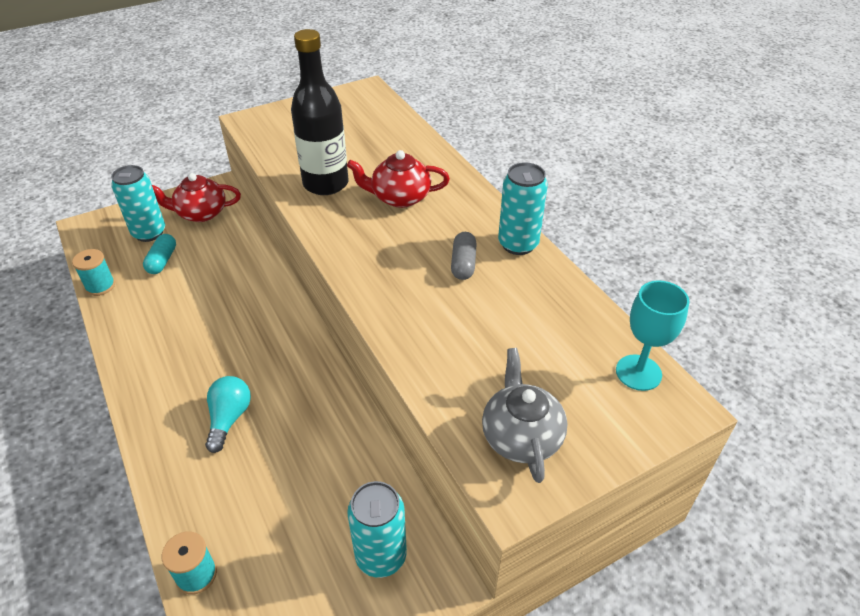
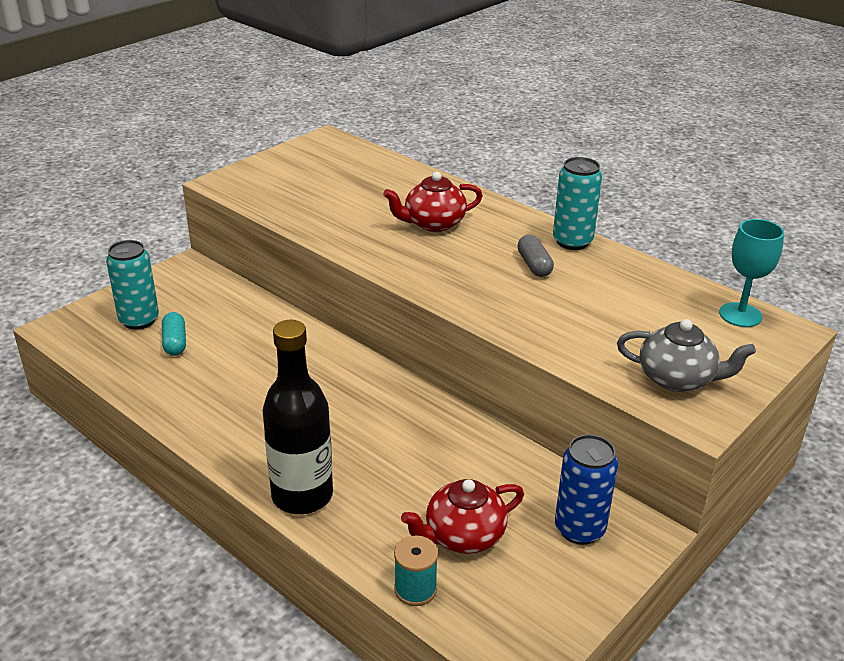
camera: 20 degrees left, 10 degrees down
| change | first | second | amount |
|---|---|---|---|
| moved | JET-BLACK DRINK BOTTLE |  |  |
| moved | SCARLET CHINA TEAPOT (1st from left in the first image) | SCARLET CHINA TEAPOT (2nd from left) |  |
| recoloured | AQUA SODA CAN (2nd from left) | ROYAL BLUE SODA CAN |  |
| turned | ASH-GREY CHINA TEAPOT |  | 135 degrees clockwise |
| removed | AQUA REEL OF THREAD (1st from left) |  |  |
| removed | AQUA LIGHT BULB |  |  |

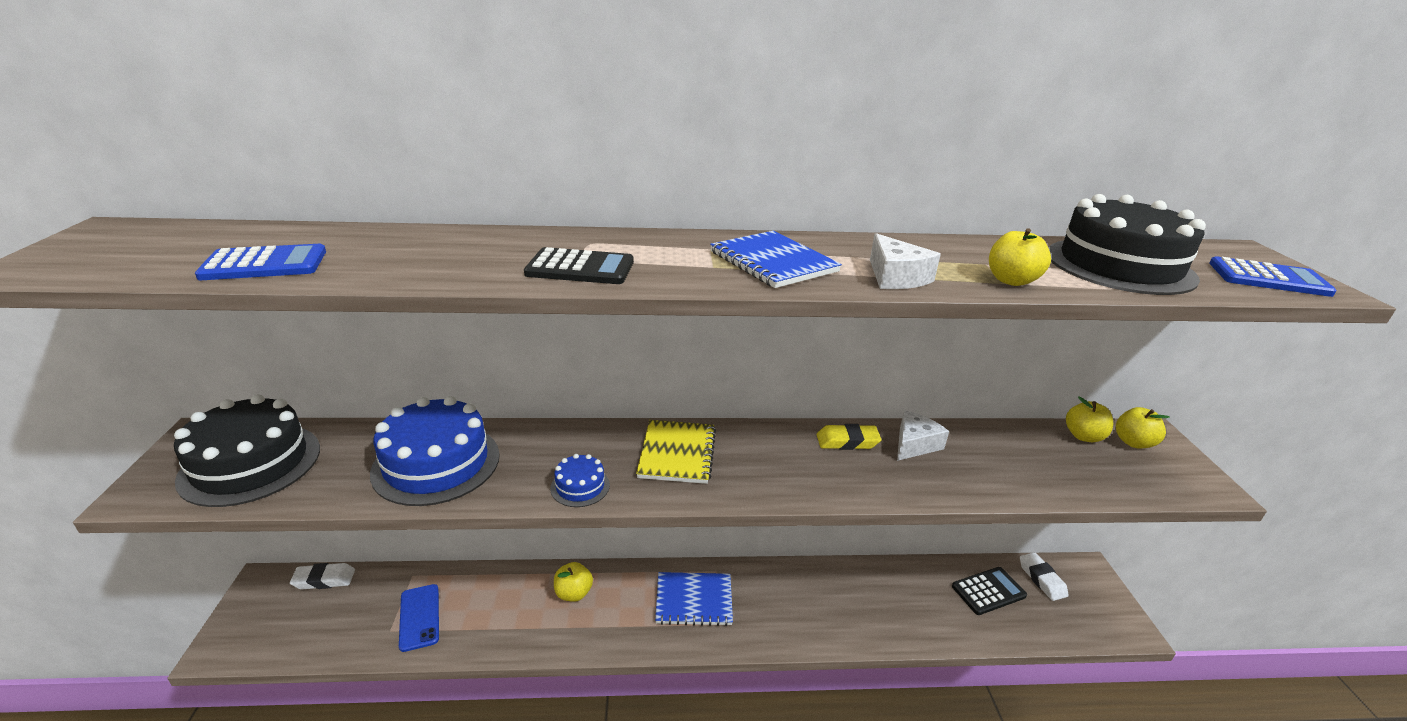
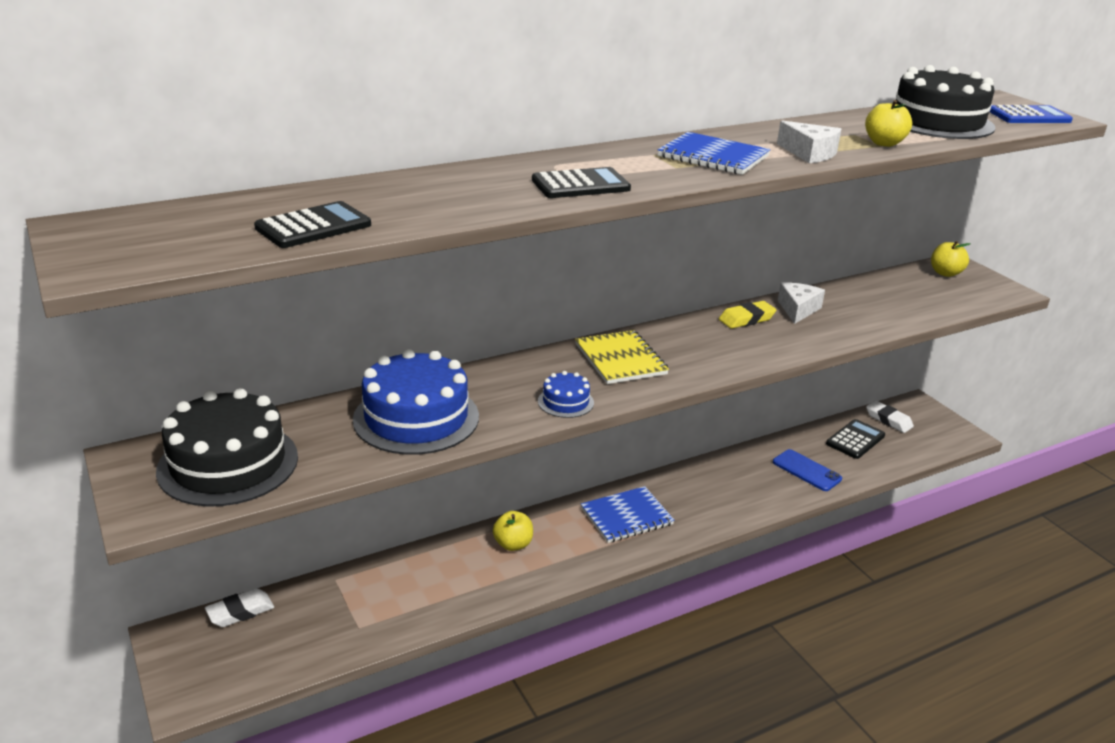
camera: 25 degrees left, 0 degrees up
| change | first | second | amount |
|---|---|---|---|
| recoloured | ROYAL BLUE POCKET CALCULATOR (1st from left) | JET-BLACK POCKET CALCULATOR (1st from left) |  |
| moved | ROYAL BLUE PHONE |  |  |
| removed | GOLDEN TOY APPLE (3rd from left) |  |  |

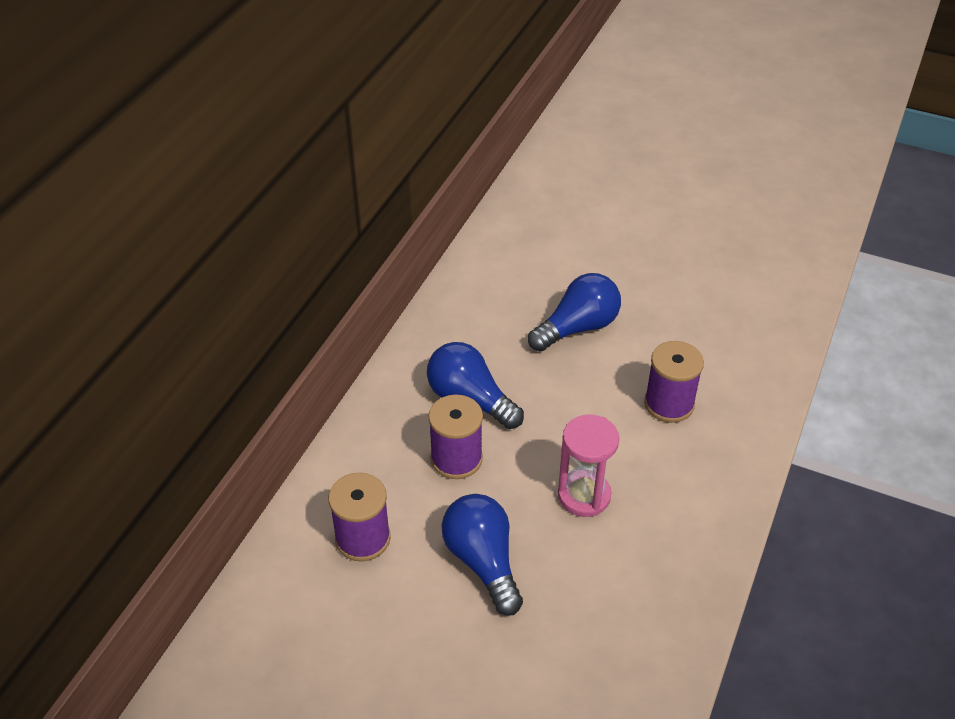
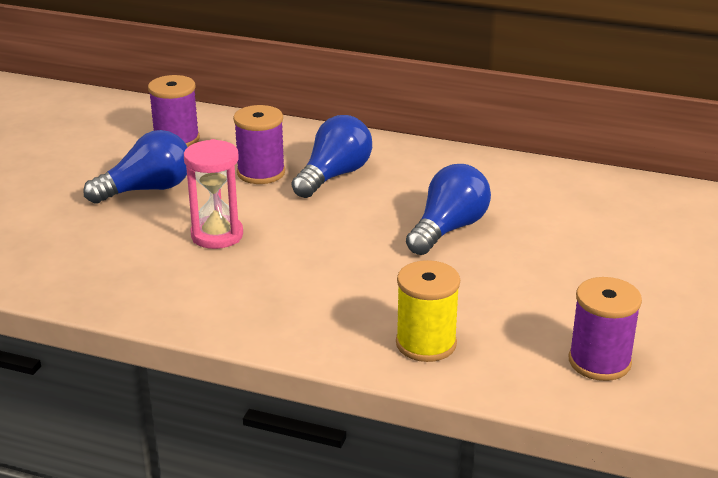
camera: 85 degrees right, 15 degrees down
| change | first | second | amount |
|---|---|---|---|
| added |  | GOLDEN REEL OF THREAD |  |
| turned | ROYAL BLUE LIGHT BULB (3rd from left) |  | 105 degrees counterclockwise |
| moved | VIOLET REEL OF THREAD (3rd from left) |  |  |

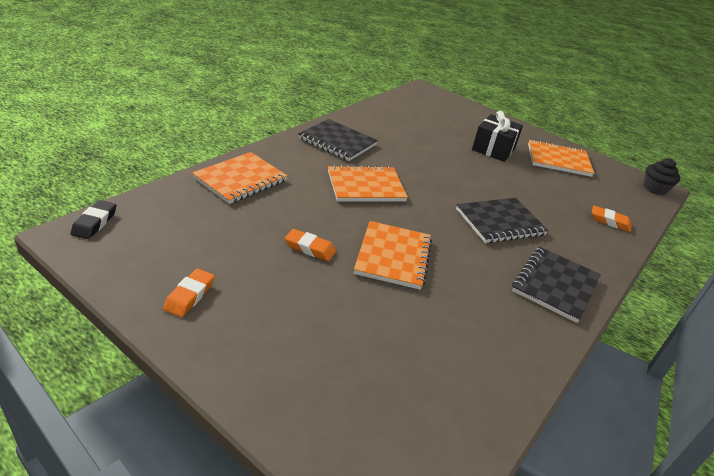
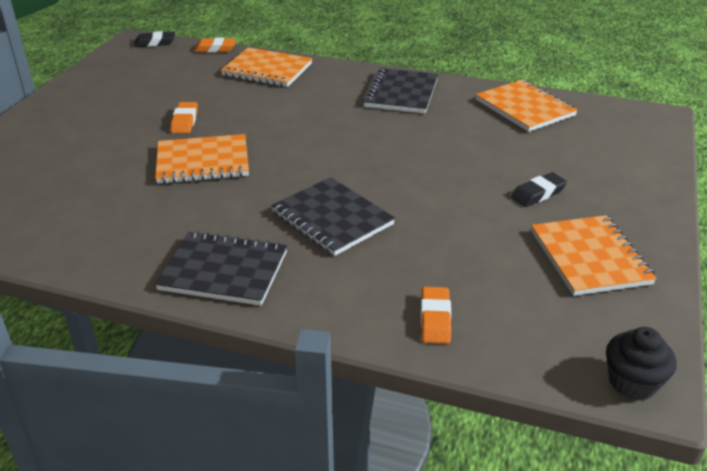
camera: 75 degrees right, 0 degrees up
| change | first | second | amount |
|---|---|---|---|
| moved | ORANGE PENCIL ERASER (1st from left in the first image) | ORANGE PENCIL ERASER (2nd from left) |  |
| moved | ORANGE NOTEBOOK (2nd from left in the first image) | ORANGE NOTEBOOK (3rd from left) |  |
| replaced | JET-BLACK PRESENT | JET-BLACK PENCIL ERASER (2nd from left) |  |

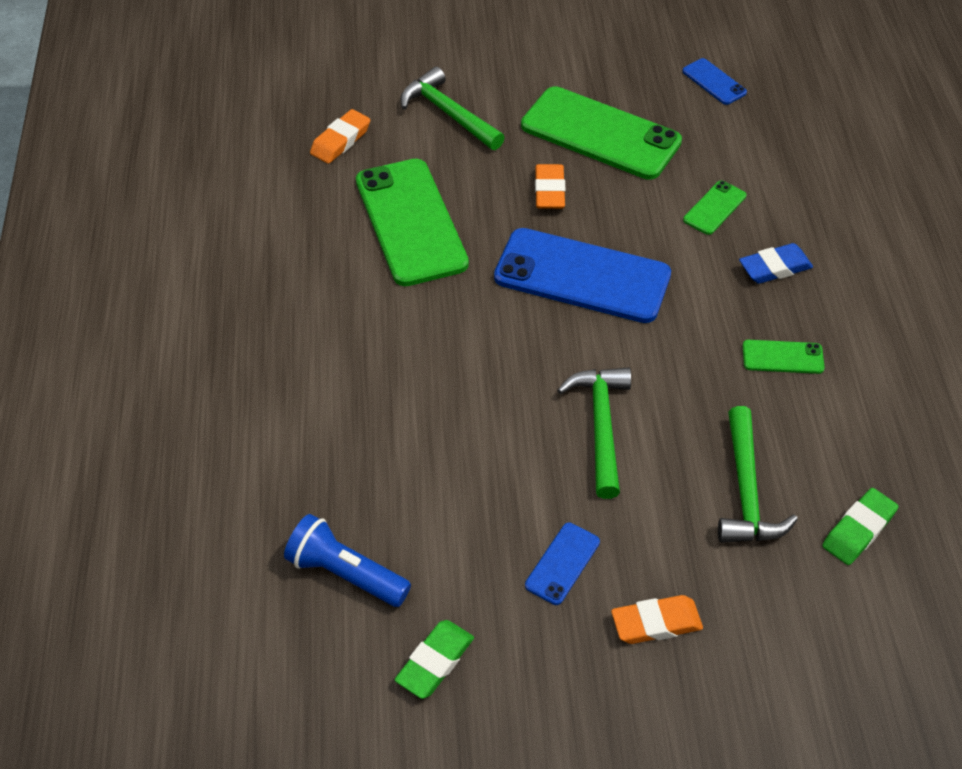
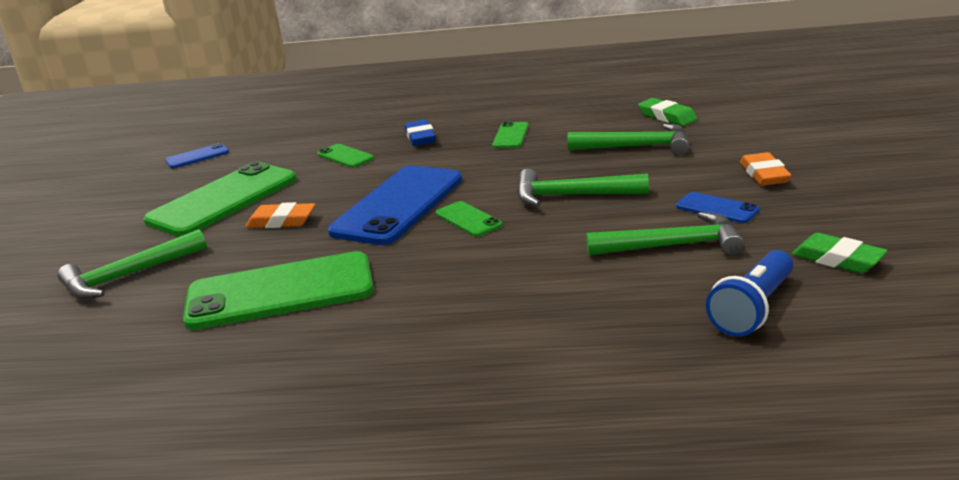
camera: 80 degrees left, 25 degrees down
| change | first | second | amount |
|---|---|---|---|
| added |  | GREEN PHONE (4th from left) |  |
| added |  | GREEN CARPENTER'S HAMMER (4th from left) |  |
| removed | ORANGE PENCIL ERASER (1st from left) |  |  |

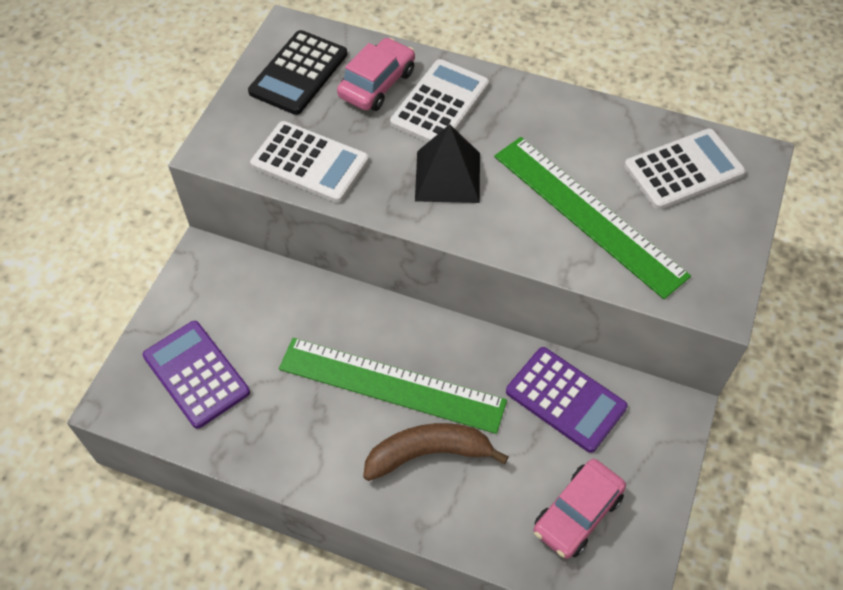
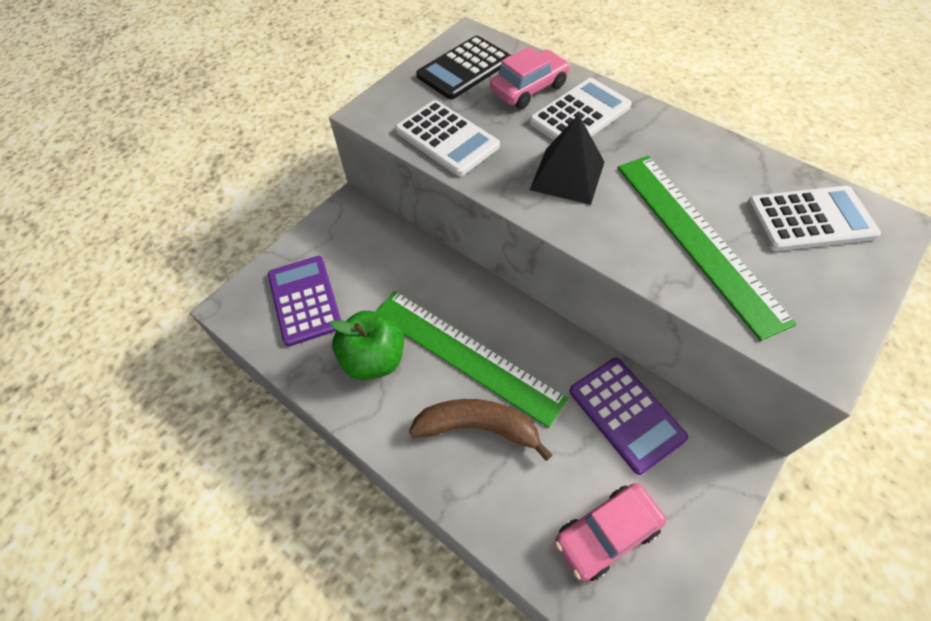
camera: 20 degrees right, 0 degrees up
| change | first | second | amount |
|---|---|---|---|
| added |  | GREEN TOY APPLE |  |

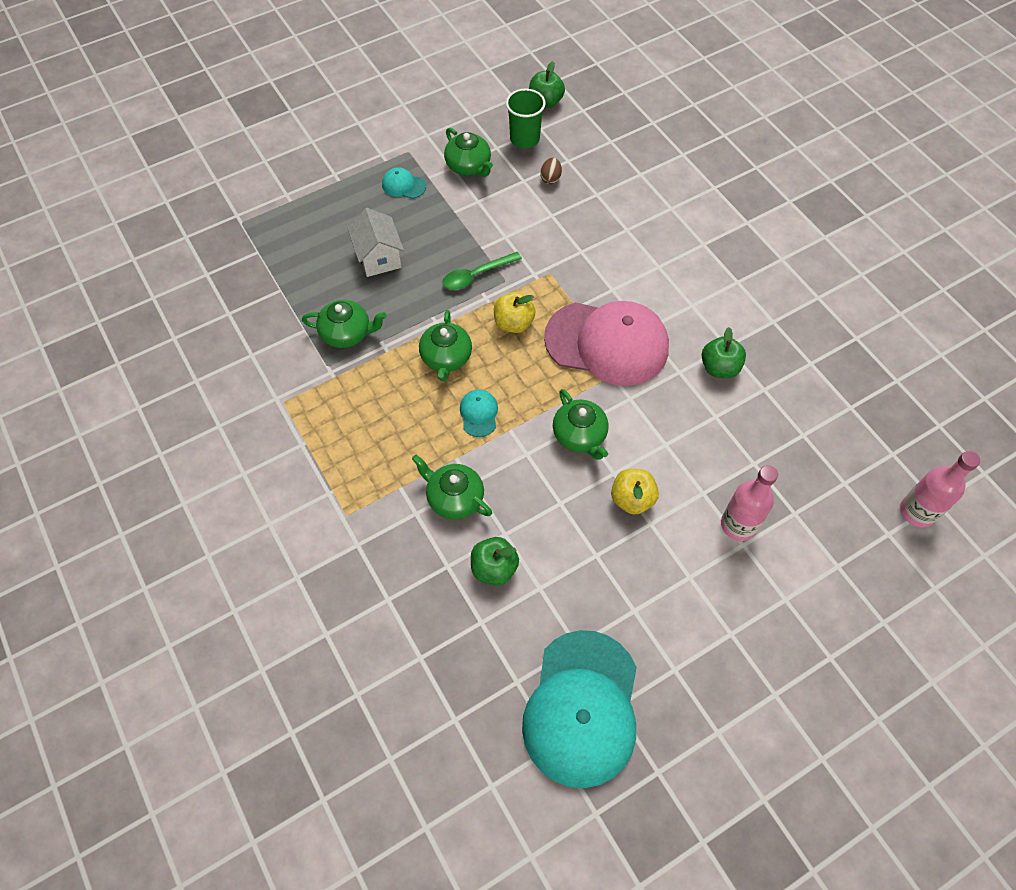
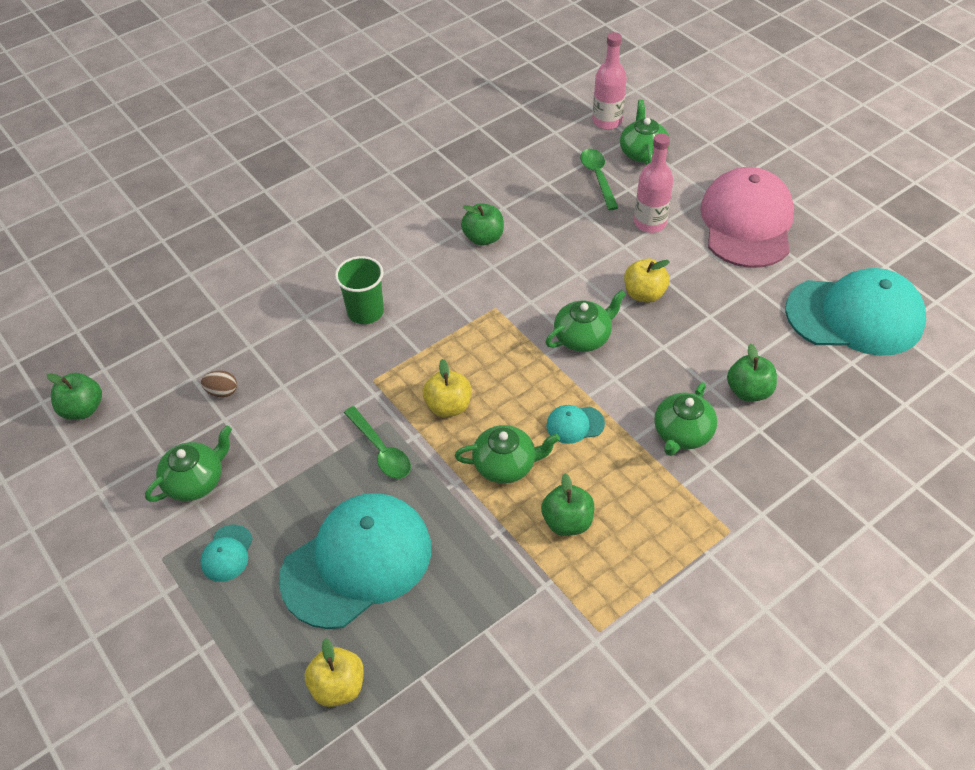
camera: 95 degrees left, 10 degrees down
| change | first | second | amount |
|---|---|---|---|
| replaced | WHITE TOY HOUSE | AQUA PEAKED CAP (2nd from left) |  |
| added |  | GOLDEN TOY APPLE (1st from left) |  |
| moved | GREEN CUP |  |  |
| added |  | GREEN TOY APPLE (3rd from left) |  |
| added |  | GREEN TABLESPOON (2nd from left) |  |
| moved | GREEN CHINA TEAPOT (1st from left in the first image) | GREEN CHINA TEAPOT (4th from left) |  |
| moved | ROSE-PINK PEAKED CAP |  |  |

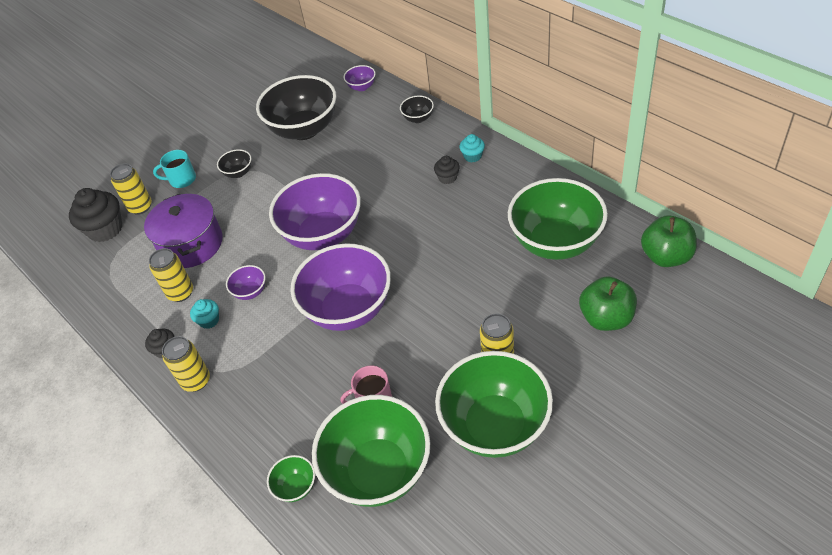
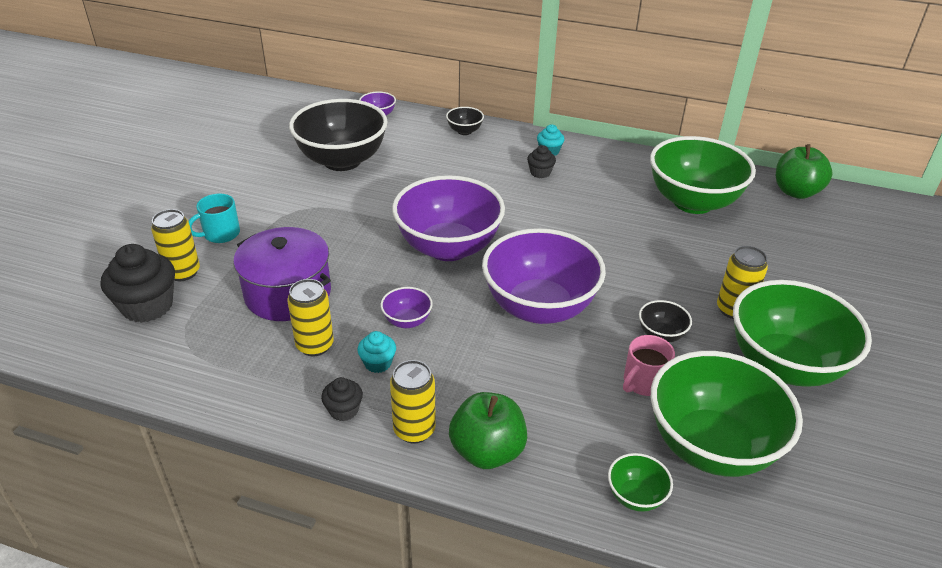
camera: 35 degrees left, 10 degrees down
| change | first | second | amount |
|---|---|---|---|
| moved | GREEN TOY APPLE (1st from left) |  |  |
| moved | JET-BLACK BOWL (1st from left in the first image) | JET-BLACK BOWL (3rd from left) |  |

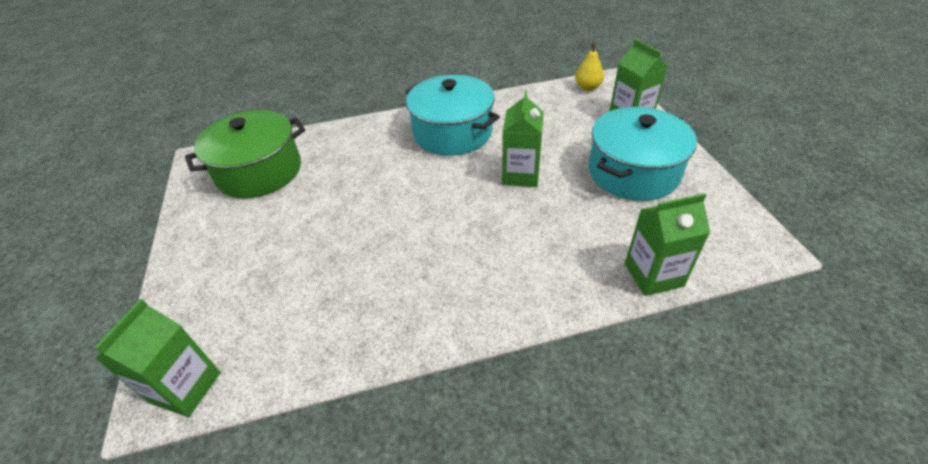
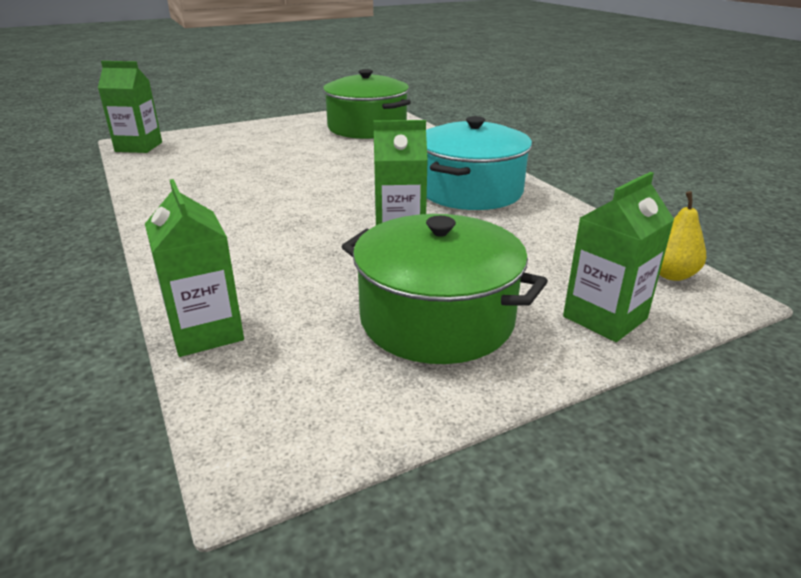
camera: 75 degrees right, 15 degrees down
| change | first | second | amount |
|---|---|---|---|
| recoloured | AQUA STOCKPOT (2nd from left) | GREEN STOCKPOT (2nd from left) |  |

